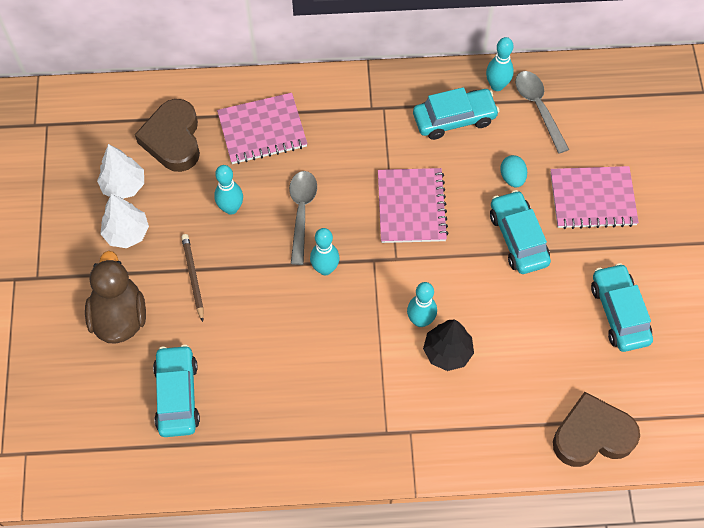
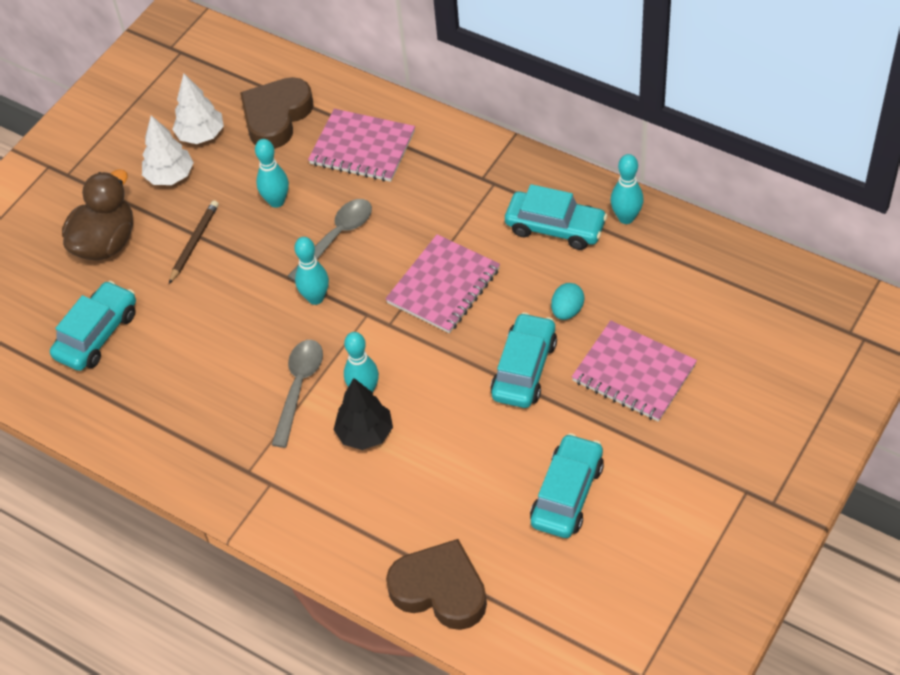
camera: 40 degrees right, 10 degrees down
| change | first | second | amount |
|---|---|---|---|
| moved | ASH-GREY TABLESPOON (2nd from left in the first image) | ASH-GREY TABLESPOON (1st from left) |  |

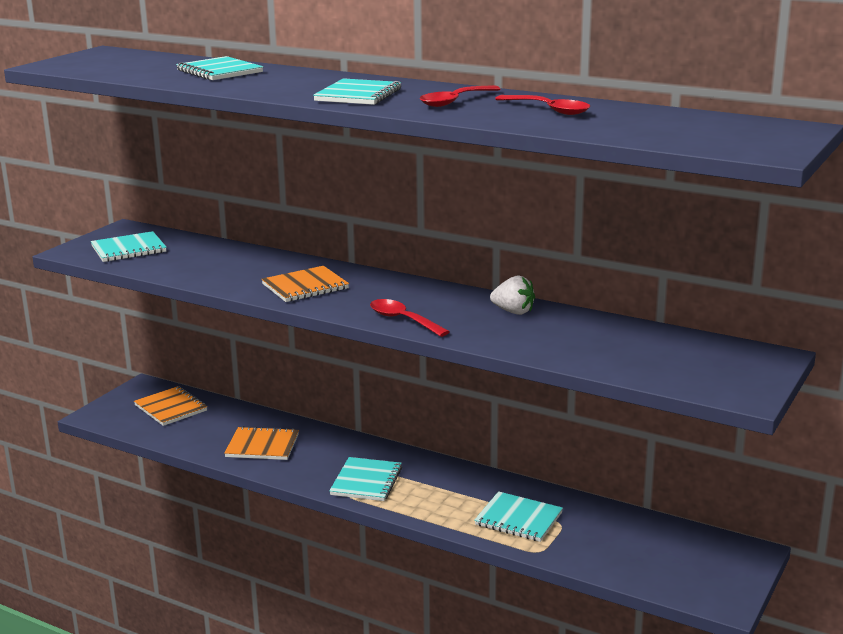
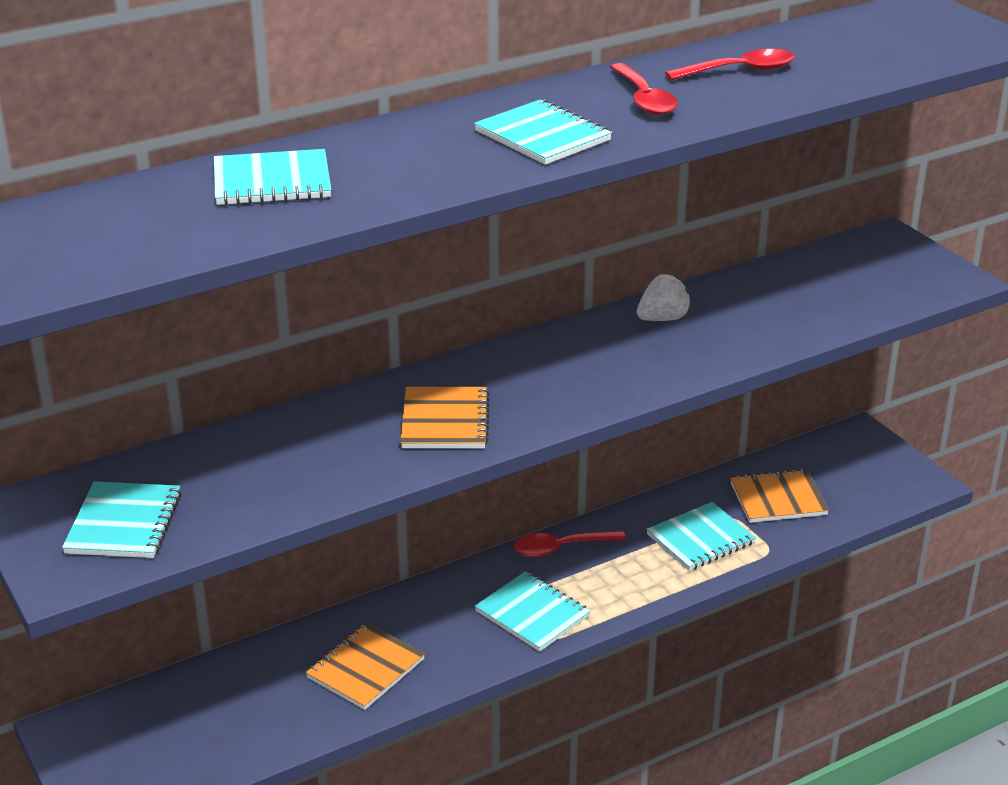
camera: 60 degrees left, 10 degrees up
| change | first | second | amount |
|---|---|---|---|
| moved | SCARLET TABLESPOON (1st from left) |  |  |
| moved | ORANGE NOTEBOOK (1st from left in the first image) | ORANGE NOTEBOOK (3rd from left) |  |

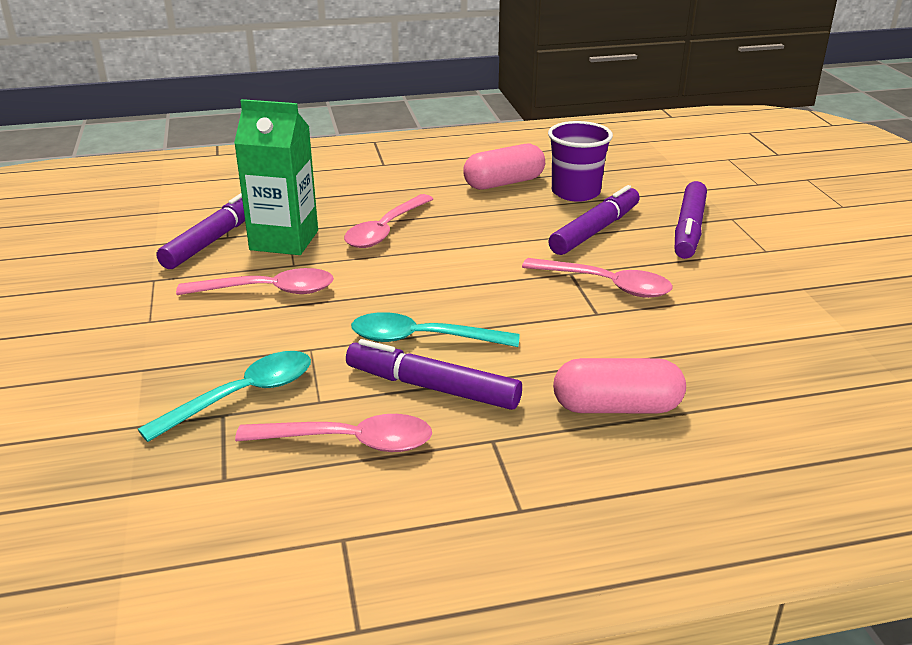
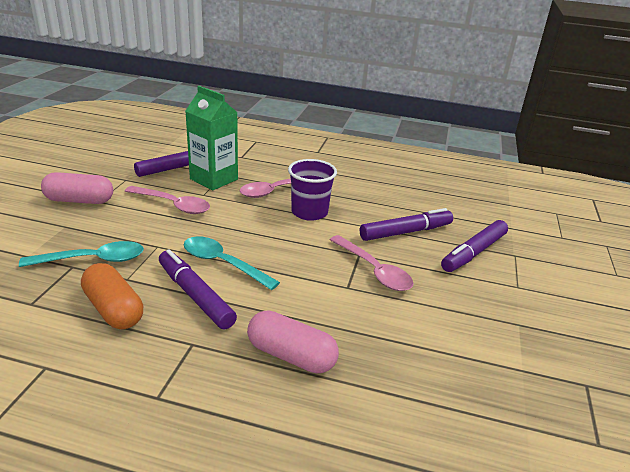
camera: 25 degrees right, 0 degrees up
| change | first | second | amount |
|---|---|---|---|
| moved | ROSE-PINK PILL (1st from left) |  |  |
| replaced | ROSE-PINK TABLESPOON (2nd from left) | ORANGE PILL |  |
| moved | VIOLET CUP |  |  |

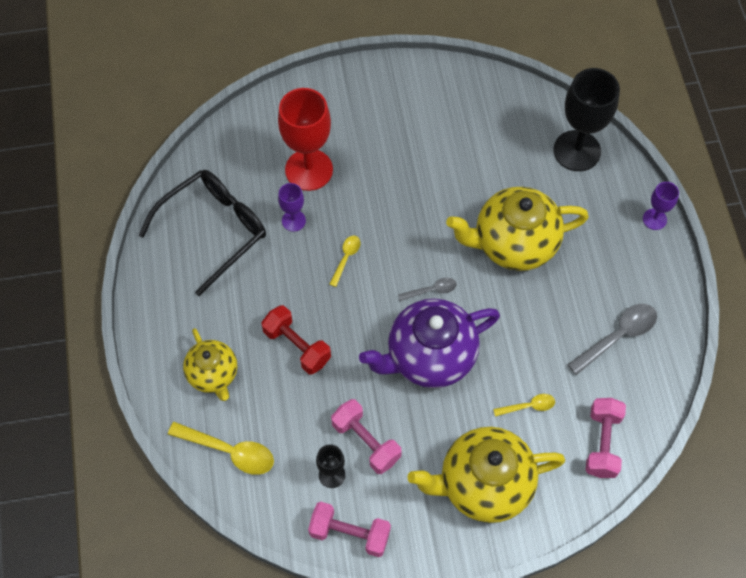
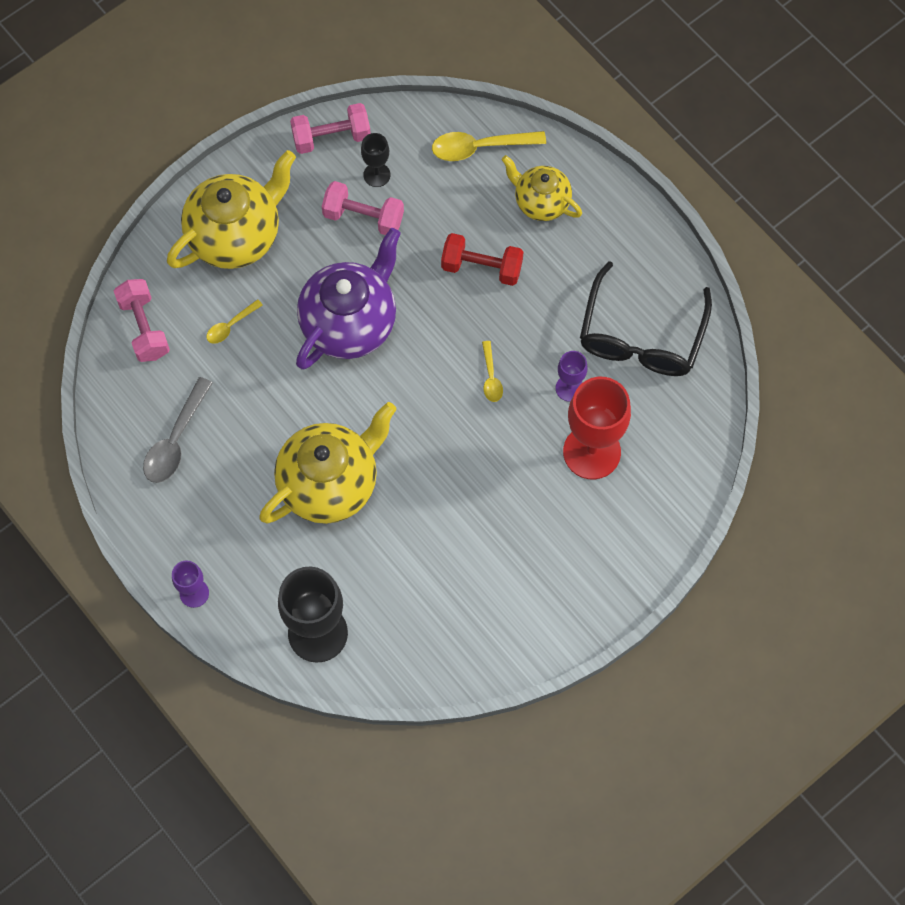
camera: 150 degrees right, 5 degrees up
| change | first | second | amount |
|---|---|---|---|
| removed | ASH-GREY TABLESPOON (1st from left) |  |  |

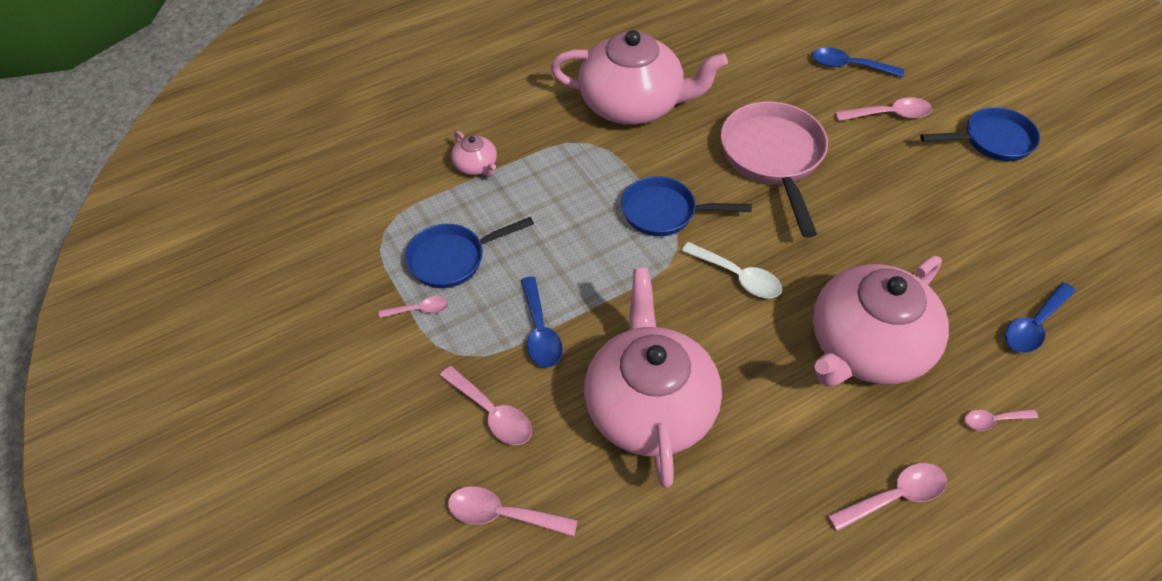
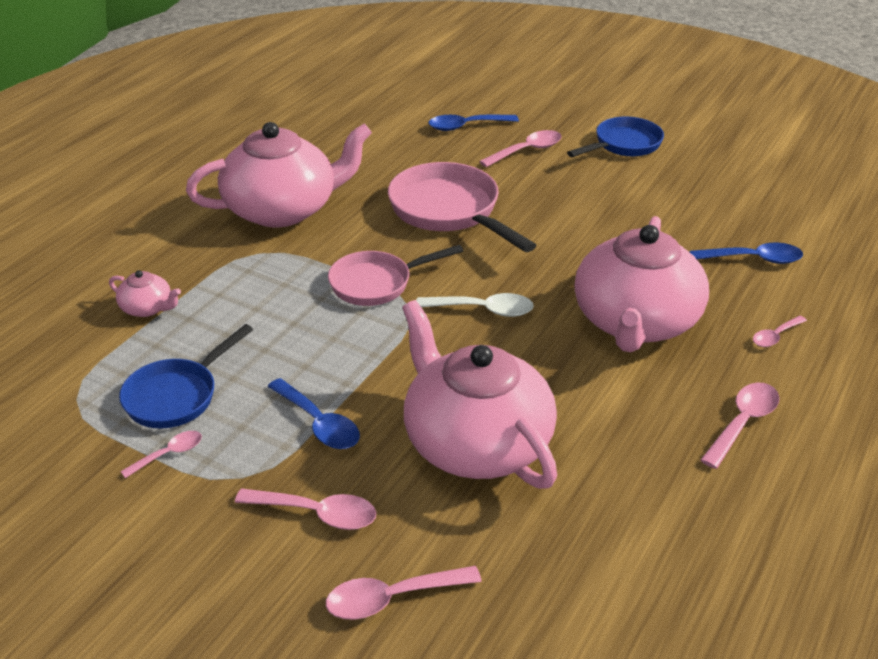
camera: 30 degrees left, 15 degrees down
| change | first | second | amount |
|---|---|---|---|
| recoloured | ROYAL BLUE FRYING PAN (2nd from left) | ROSE-PINK FRYING PAN (1st from left) |  |
| turned | ROYAL BLUE TABLESPOON (3rd from left) |  | 105 degrees counterclockwise |

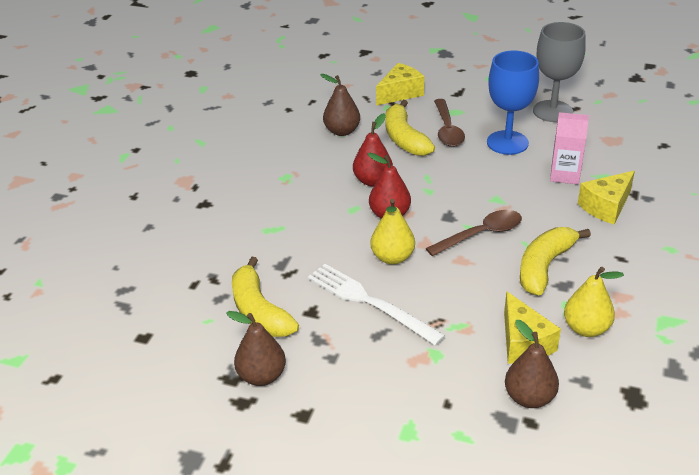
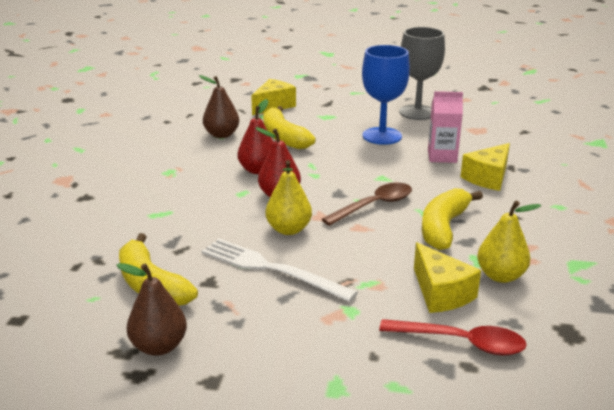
camera: 10 degrees left, 10 degrees down
| change | first | second | amount |
|---|---|---|---|
| replaced | DARK BROWN TOY PEAR (3rd from left) | SCARLET TABLESPOON |  |
| removed | DARK BROWN TABLESPOON (1st from left) |  |  |

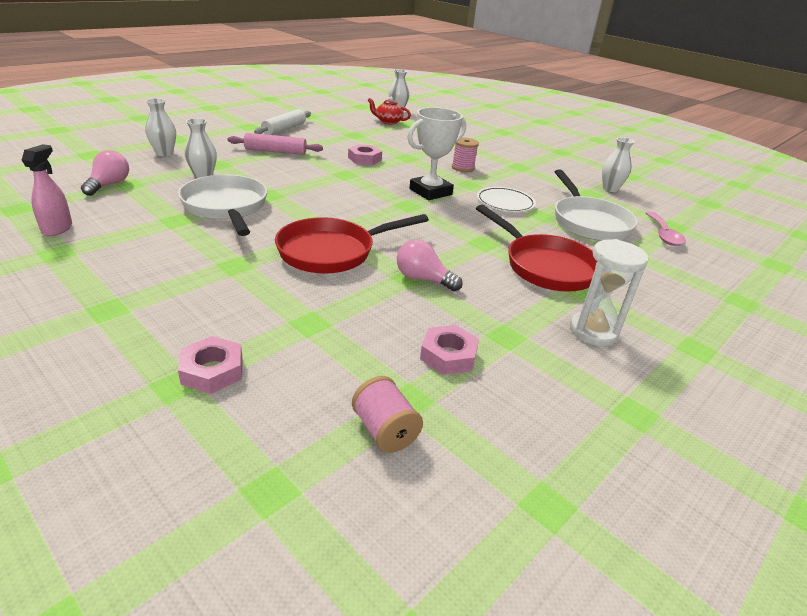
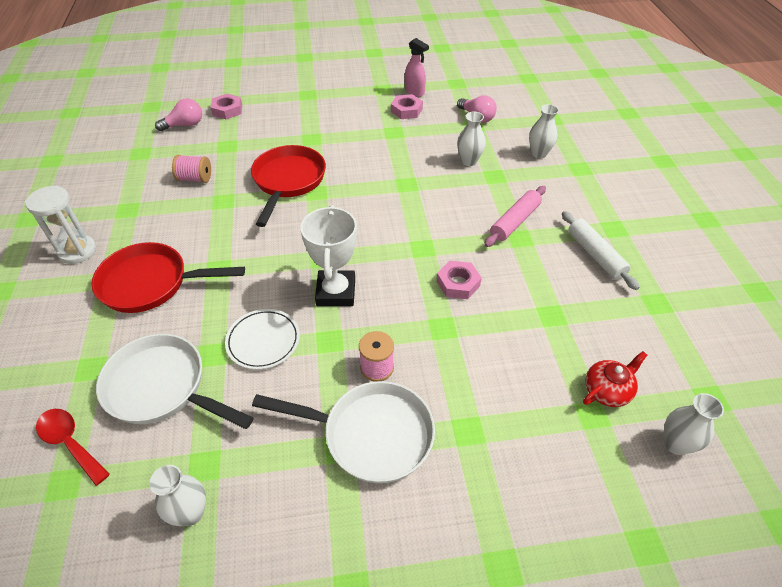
camera: 130 degrees right, 15 degrees up
| change | first | second | amount |
|---|---|---|---|
| recoloured | ROSE-PINK TABLESPOON | SCARLET TABLESPOON |  |
| moved | ROSE-PINK LIGHT BULB (2nd from left in the first image) | ROSE-PINK LIGHT BULB (1st from left) |  |
| moved | ROSE-PINK REEL OF THREAD (1st from left) |  |  |
| moved | WHITE FRYING PAN (1st from left in the first image) | WHITE FRYING PAN (2nd from left) |  |
| moved | ROSE-PINK HEXAGON NUT (3rd from left in the first image) | ROSE-PINK HEXAGON NUT (2nd from left) |  |

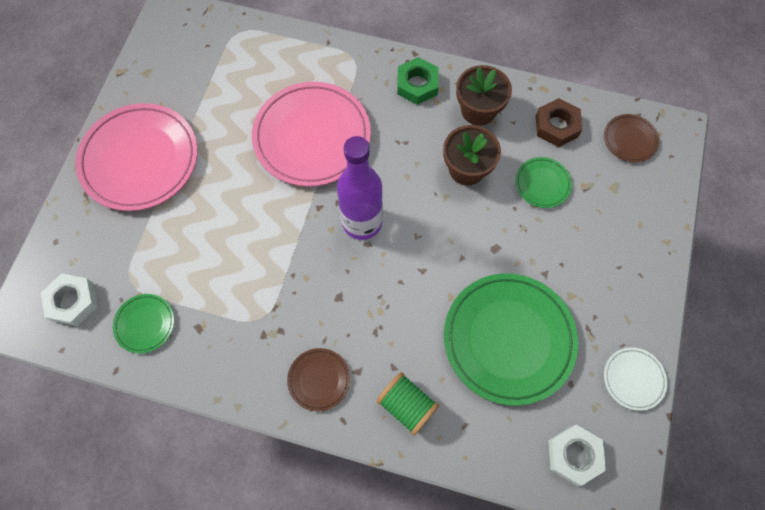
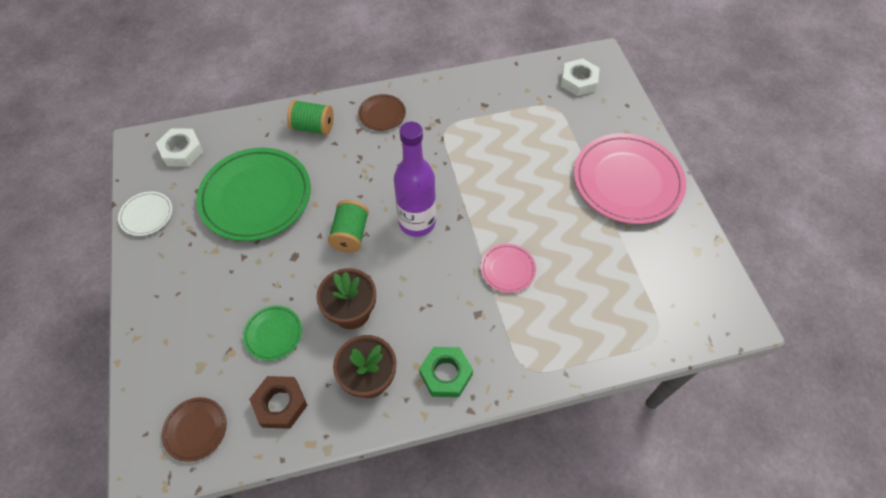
camera: 150 degrees right, 10 degrees down
| change | first | second | amount |
|---|---|---|---|
| added |  | GREEN REEL OF THREAD (2nd from left) |  |
| resized | ROSE-PINK DINNER PLATE (2nd from left in the first image) | ROSE-PINK DINNER PLATE (1st from left) | x0.46 |
| removed | GREEN DINNER PLATE (1st from left) |  |  |

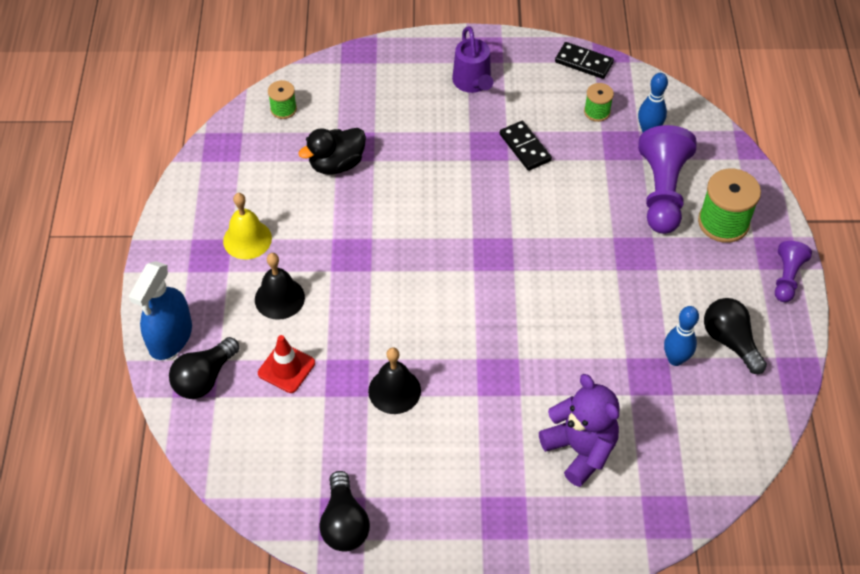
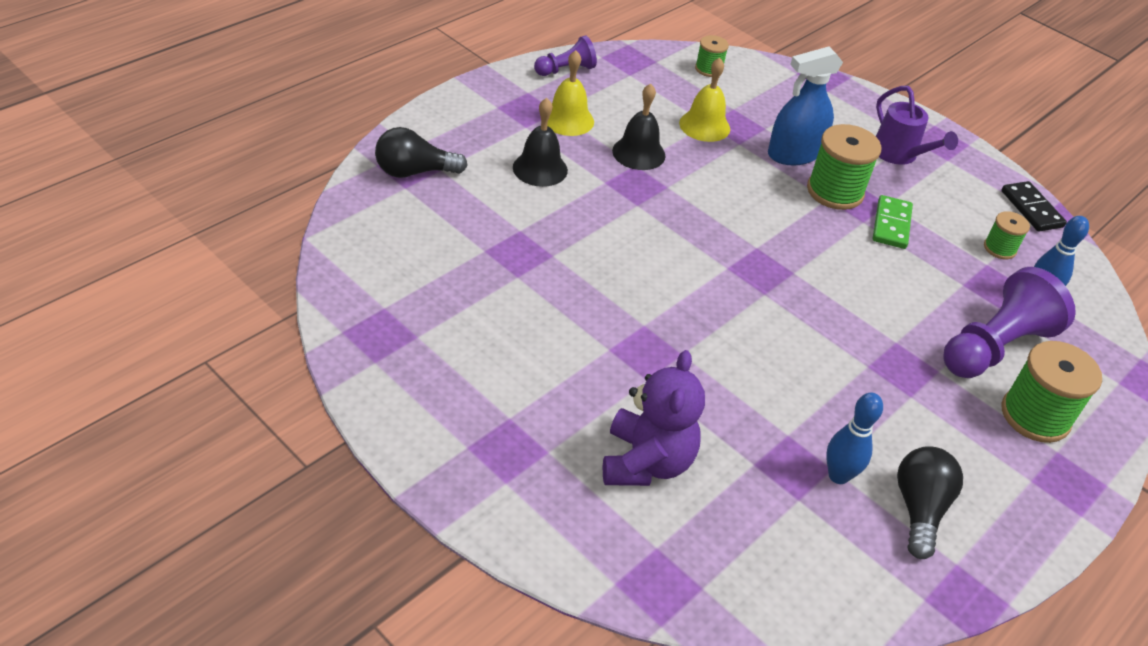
camera: 40 degrees right, 10 degrees down
| change | first | second | amount |
|---|---|---|---|
| moved | VIOLET PAWN (2nd from left in the first image) | VIOLET PAWN (1st from left) |  |
| moved | JET-BLACK SCHOOL BELL (2nd from left) |  |  |
| replaced | JET-BLACK DUCK | GOLDEN SCHOOL BELL (2nd from left) |  |
| moved | ROYAL BLUE SPRAYER |  |  |
| added |  | GREEN REEL OF THREAD (2nd from left) |  |
| recoloured | JET-BLACK DOMINO TILE (1st from left) | GREEN DOMINO TILE |  |
| turned | VIOLET SPRINKLING CAN |  | 60 degrees counterclockwise |
| removed | SCARLET SAFETY CONE |  |  |
| removed | JET-BLACK LIGHT BULB (2nd from left) |  |  |

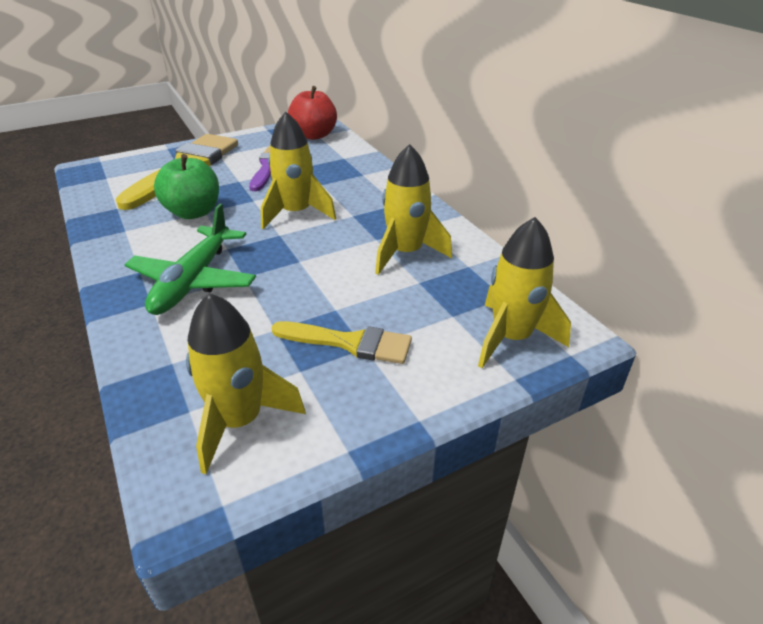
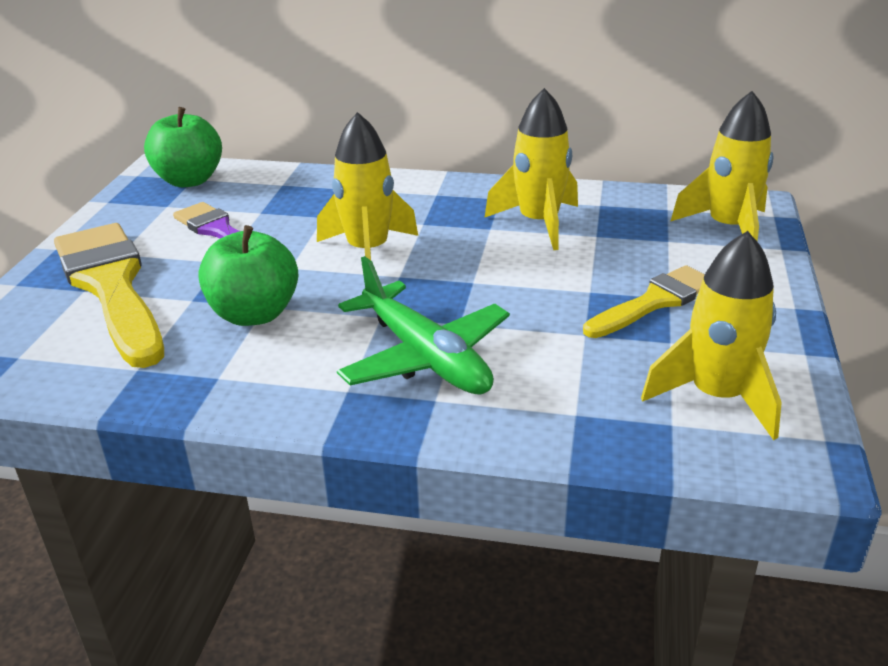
camera: 50 degrees left, 5 degrees down
| change | first | second | amount |
|---|---|---|---|
| recoloured | SCARLET TOY APPLE | GREEN TOY APPLE (1st from left) |  |

